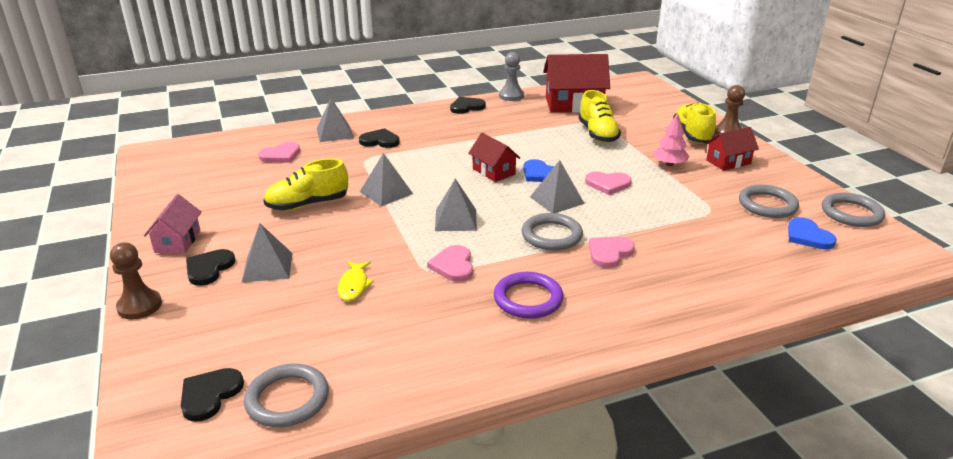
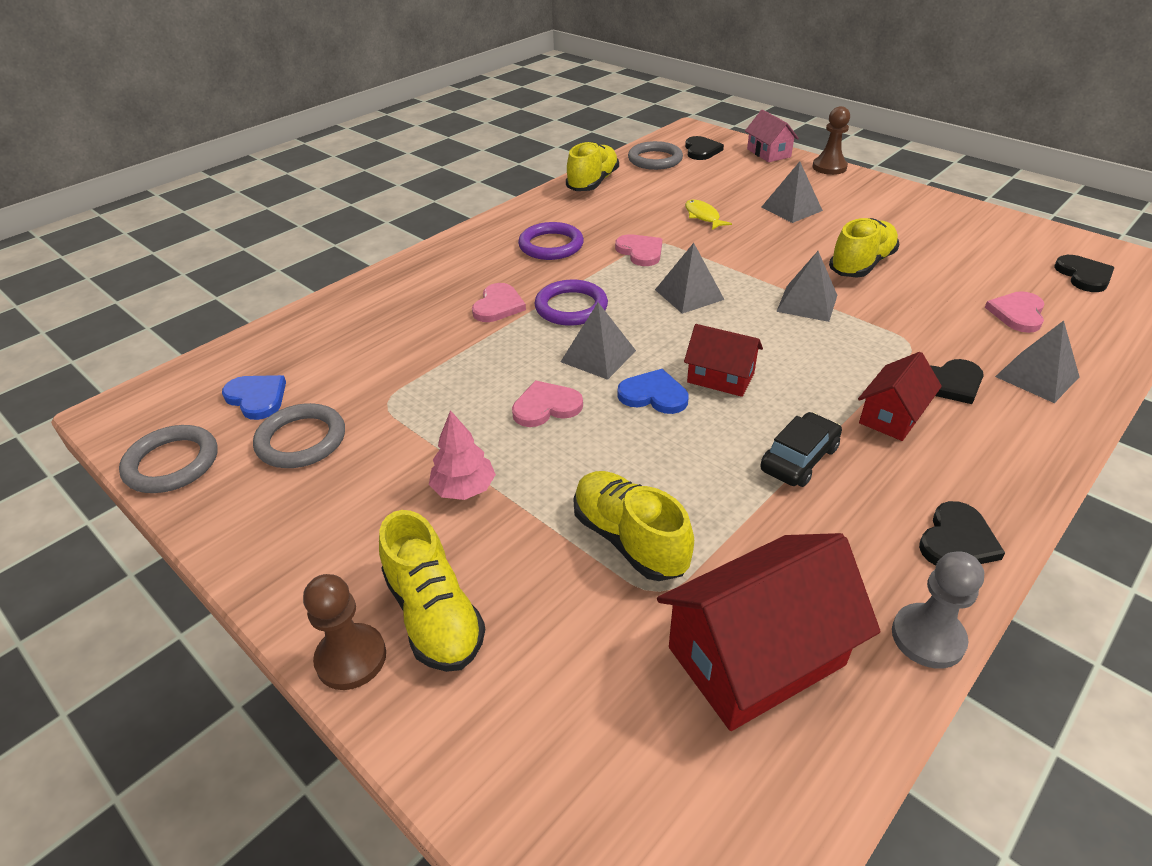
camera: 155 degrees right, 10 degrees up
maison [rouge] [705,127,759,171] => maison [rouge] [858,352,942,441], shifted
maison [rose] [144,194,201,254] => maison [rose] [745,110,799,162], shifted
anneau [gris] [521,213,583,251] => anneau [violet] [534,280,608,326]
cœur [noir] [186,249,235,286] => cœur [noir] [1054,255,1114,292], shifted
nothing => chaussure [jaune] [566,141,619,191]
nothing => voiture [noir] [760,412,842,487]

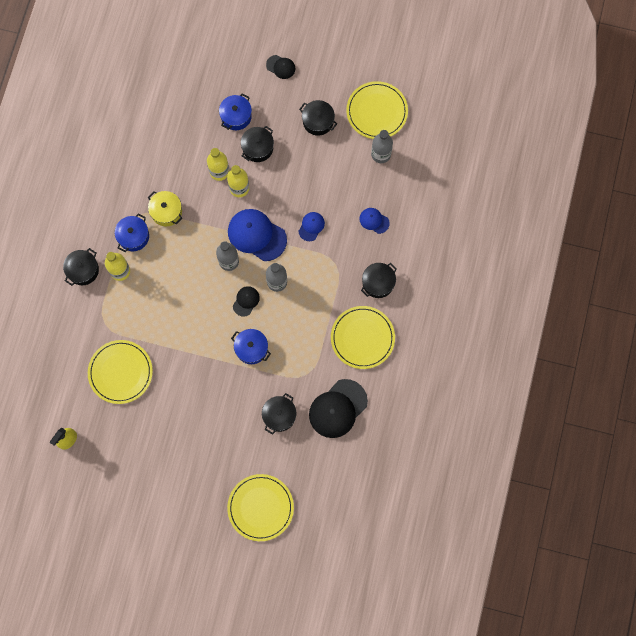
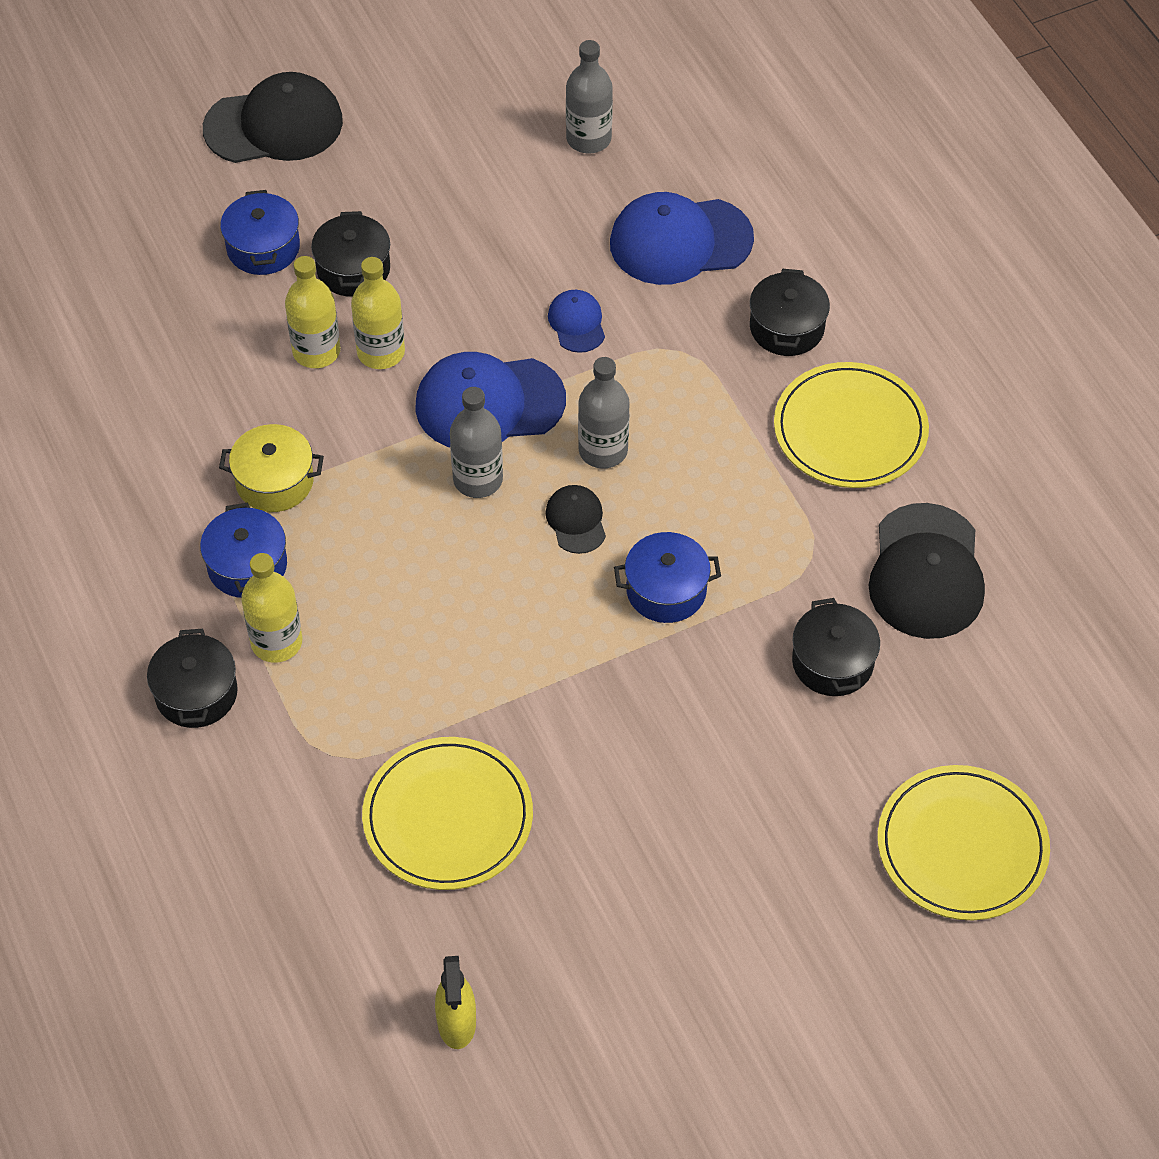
camera: 40 degrees left, 20 degrees down
casquette [noir] [266,55,295,79] => casquette [noir] [203,72,343,163], x1.98
assiette [jaune] [346,81,408,139] => nothing
marmite [noir] [299,100,337,136] => nothing
casquette [bleu] [360,208,390,234] => casquette [bleu] [610,192,754,285], x1.98

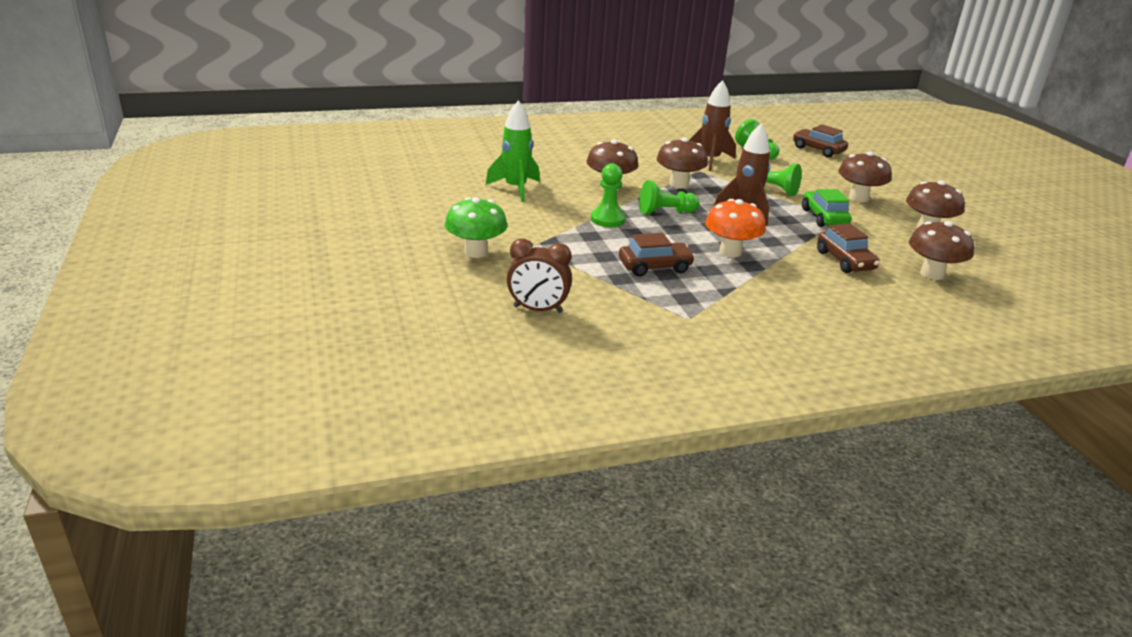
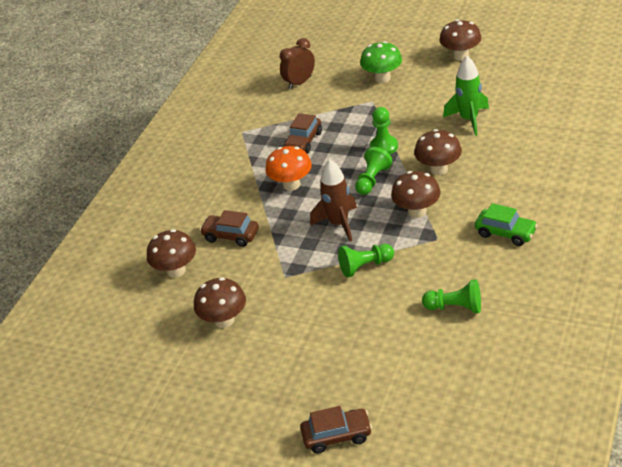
camera: 135 degrees right, 10 degrees up
fusée [marron] [689,80,736,171] => nothing
voiture [marron] [793,124,848,157] => voiture [marron] [300,406,372,454], shifted
champignon [marron] [838,151,892,202] => champignon [marron] [439,19,481,61], shifted
voiture [vert] [802,189,852,227] => voiture [vert] [475,203,538,246], shifted

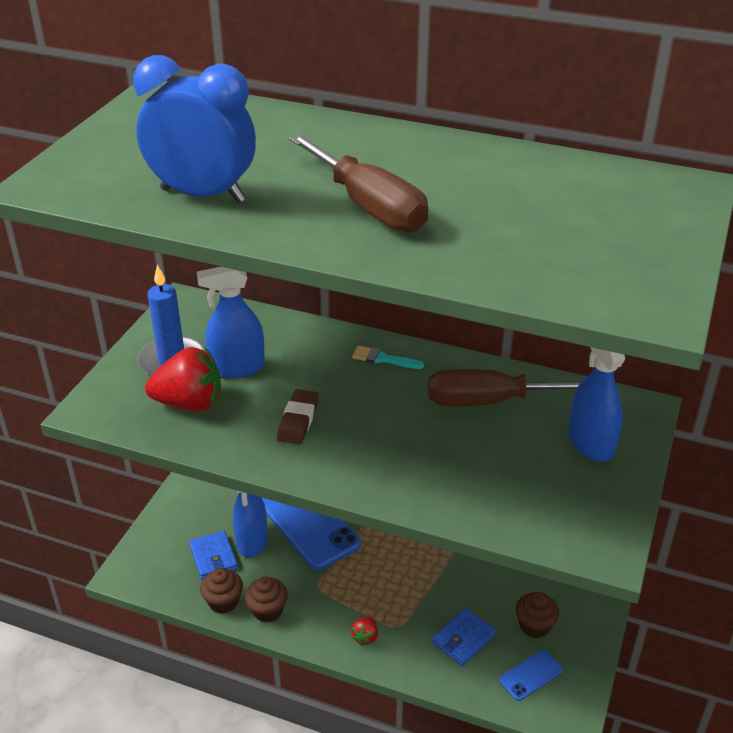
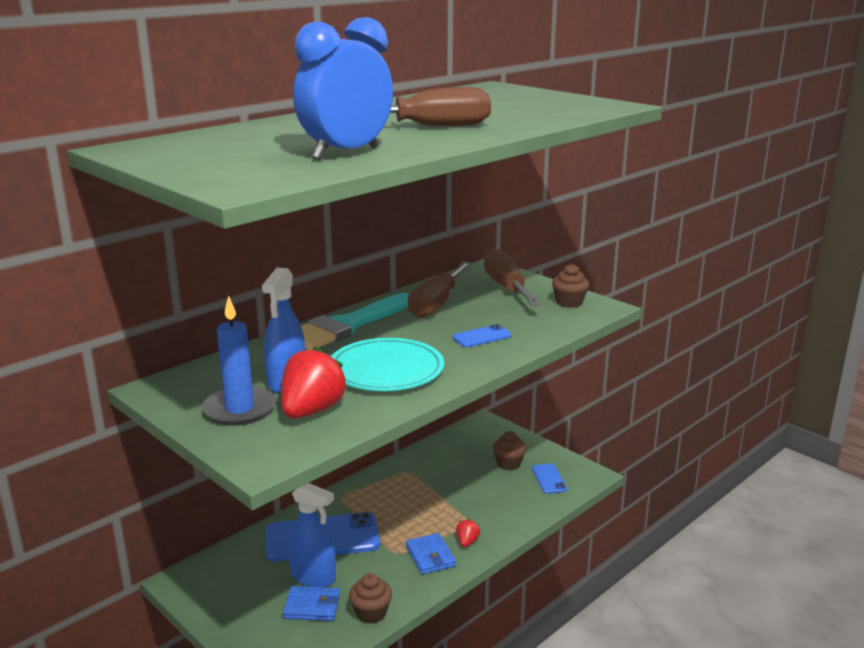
camera: 65 degrees left, 15 degrees down
pinceau [turquoise] [352,346,424,369] => pinceau [turquoise] [301,293,409,350], x2.47
vaporisateur [bleu] [568,347,625,461] => tournevis [marron] [484,249,541,306]
gomme [marron] [277,389,319,445] => assiette [turquoise] [331,338,444,391]
muffin [marron] [245,577,288,622] => muffin [marron] [552,264,589,308], shifted
portefeuille [bleu] [432,608,496,666] => portefeuille [bleu] [406,533,456,575], shifted
fraise [rouge] [351,616,378,646] => fraise [rouge] [456,519,480,547], 120 degrees counterclockwise
nothing => téléphone [bleu] [452,324,511,347]

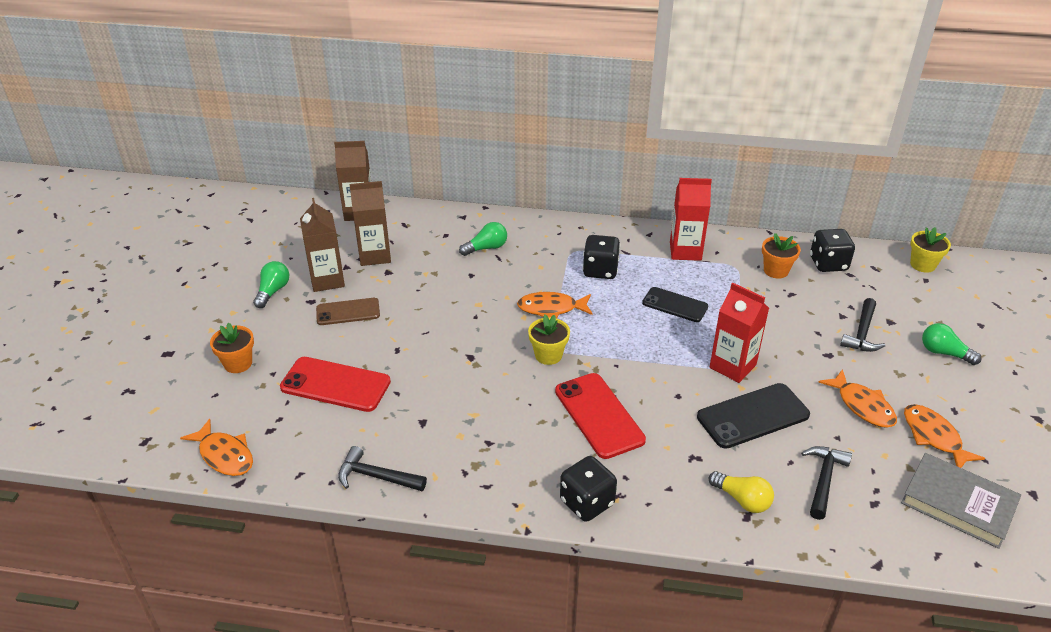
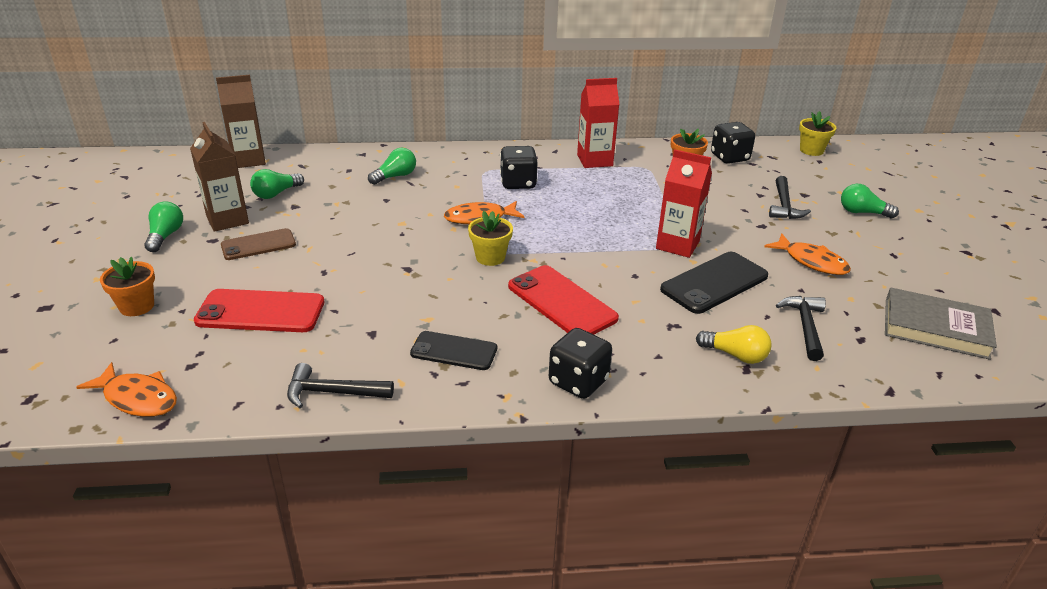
camera: 15 degrees left, 5 degrees down
brique de lait [marron] [350,181,391,266] => ampoule [vert] [250,169,304,199]
téléphone [noir] [642,287,708,322] => téléphone [noir] [410,331,497,370], shifted
poisson [orange] [904,404,985,468] => nothing

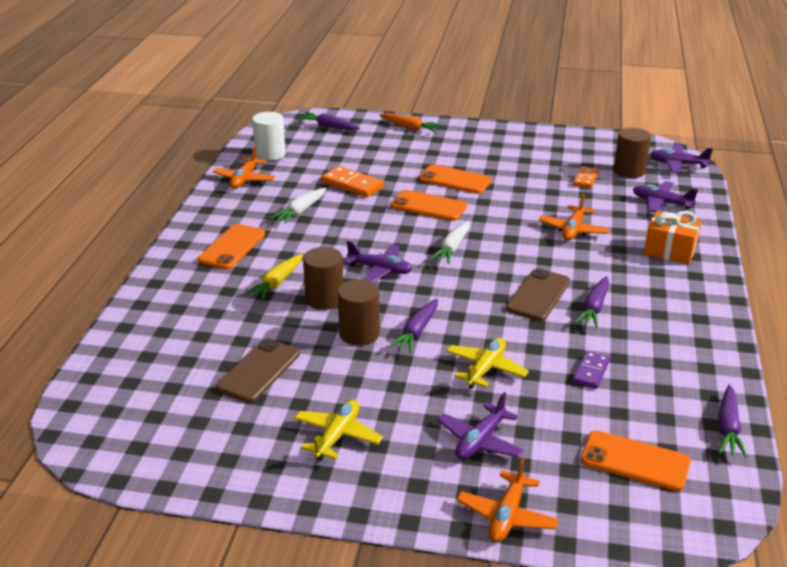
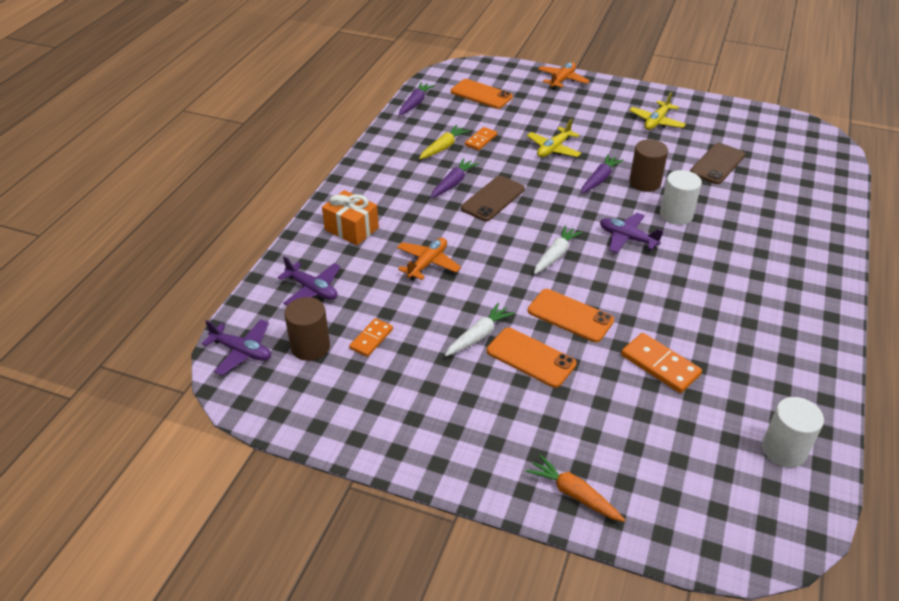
camera: 170 degrees left, 10 degrees up
carotte [violet] [297,112,360,130] => nothing
avion [orange] [213,146,275,188] => nothing
carotte [blanc] [270,188,327,223] => carotte [blanc] [445,303,515,356], shifted
téléphone [orange] [197,224,265,269] => nothing
cylindre [marron] [303,247,343,310] => cylindre [blanc] [660,170,702,225]
carotte [jaune] [244,254,303,300] => carotte [jaune] [419,125,470,159], shifted
domino [violet] [573,351,610,389] => domino [orange] [465,127,497,151]
avion [violet] [437,392,524,460] => nothing

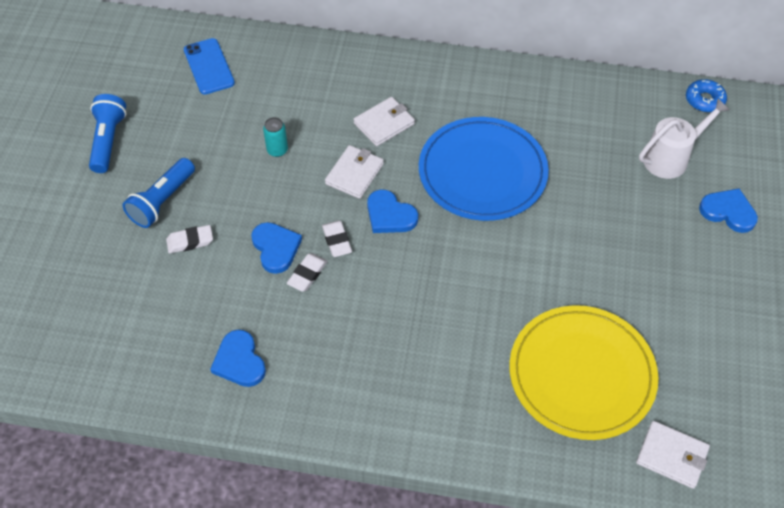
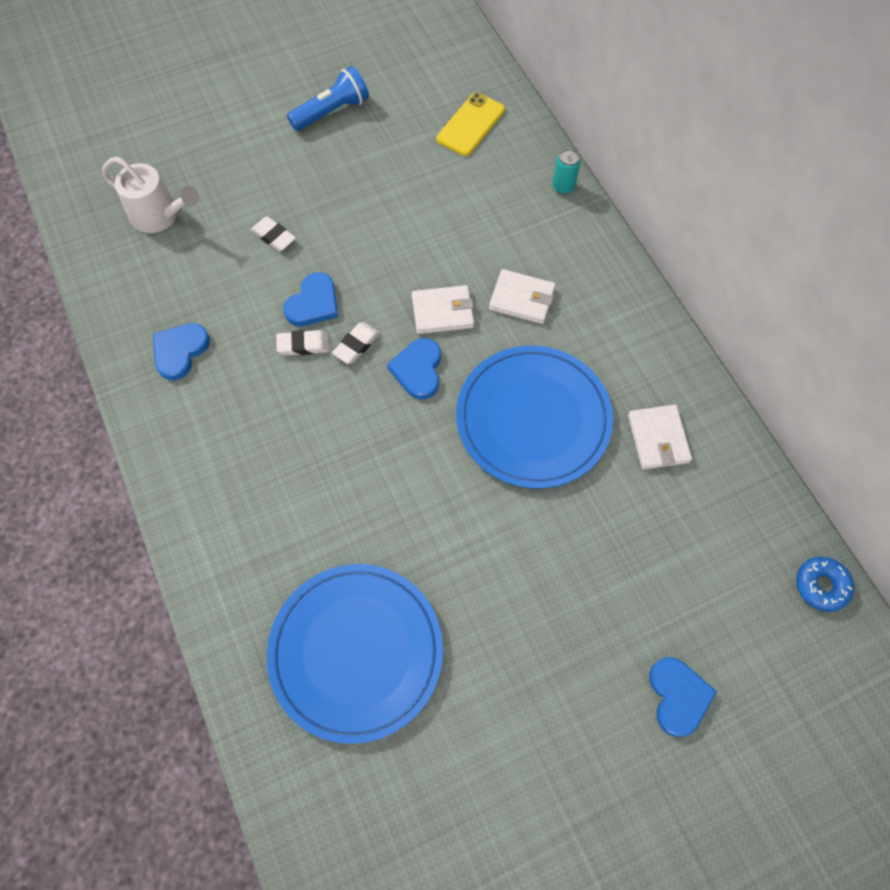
camera: 55 degrees right, 10 degrees up
téléphone [bleu] [184,38,235,94] => téléphone [jaune] [437,93,505,156]
arrosoir [blanc] [639,99,729,179] => arrosoir [blanc] [102,157,199,233], shifted
canette [turquoise] [263,117,288,157] => canette [turquoise] [552,149,581,194], shifted
lampe de poche [bleu] [122,158,195,228] => nothing
assiette [jaune] [509,305,658,440] => assiette [bleu] [267,564,443,744]
portefeuille [blanc] [636,421,710,489] => portefeuille [blanc] [628,405,692,470], shifted

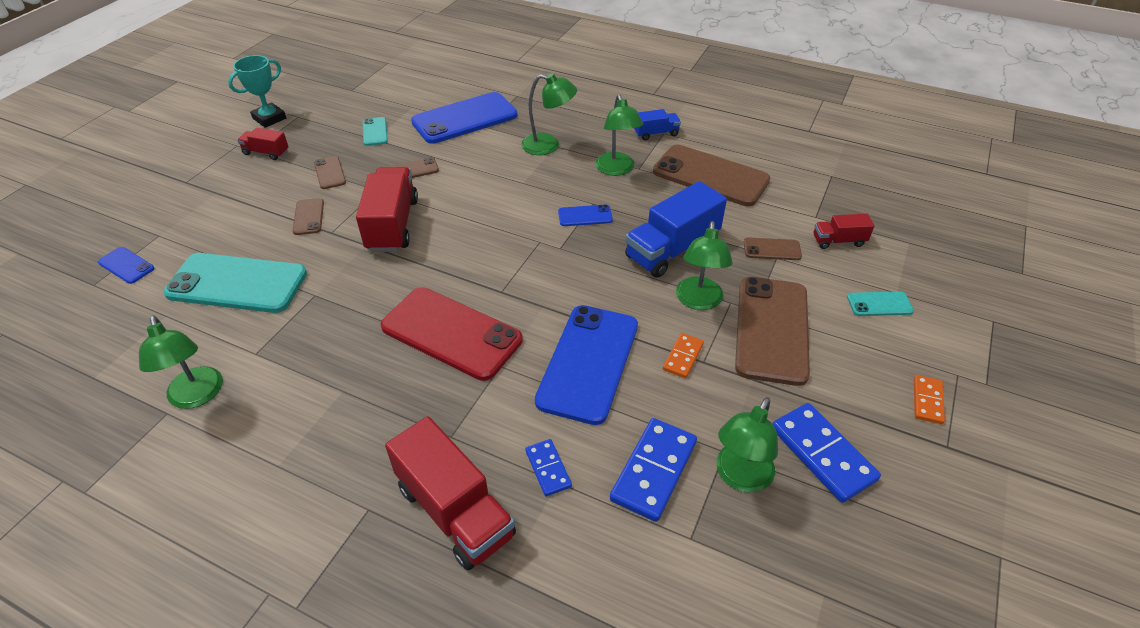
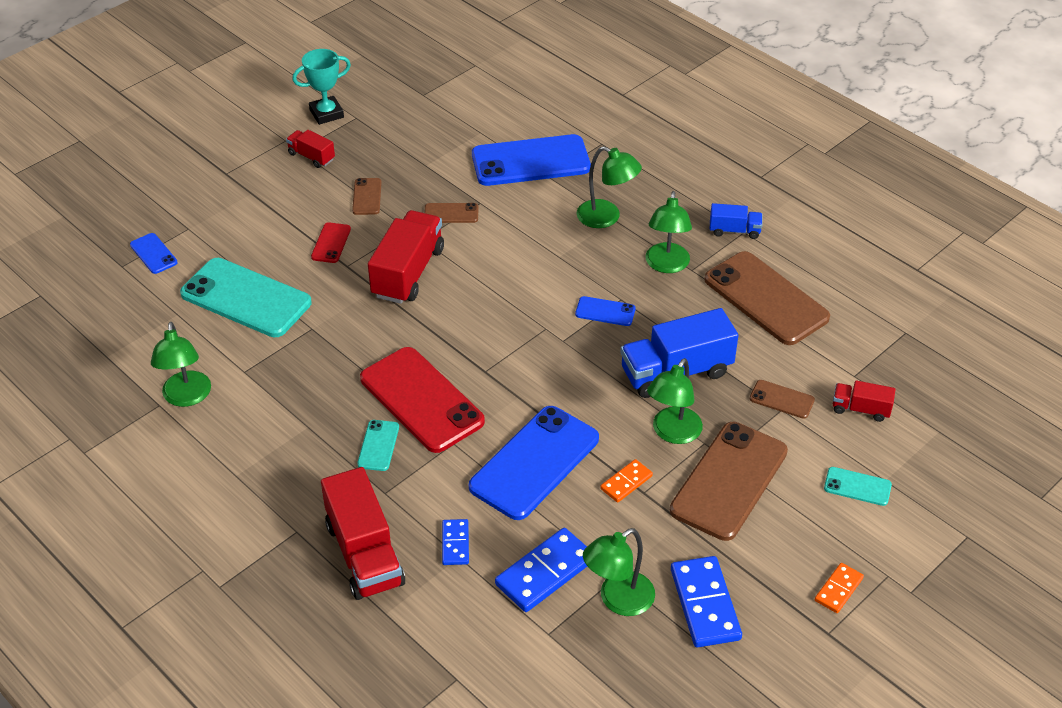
camera: 20 degrees right, 0 degrees up
téléphone [turquoise] [363,117,388,146] => téléphone [turquoise] [357,420,399,471], shifted
téléphone [marron] [293,198,324,235] => téléphone [rouge] [311,222,351,263]

